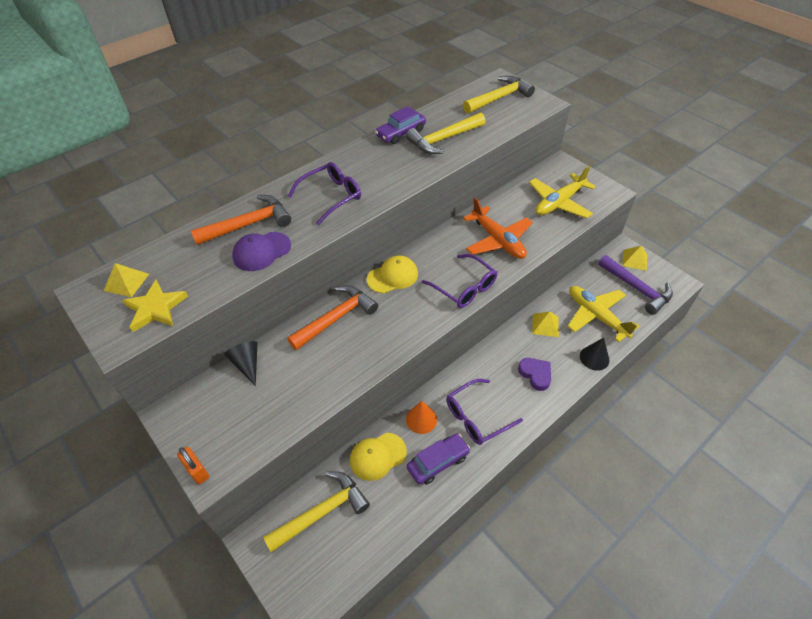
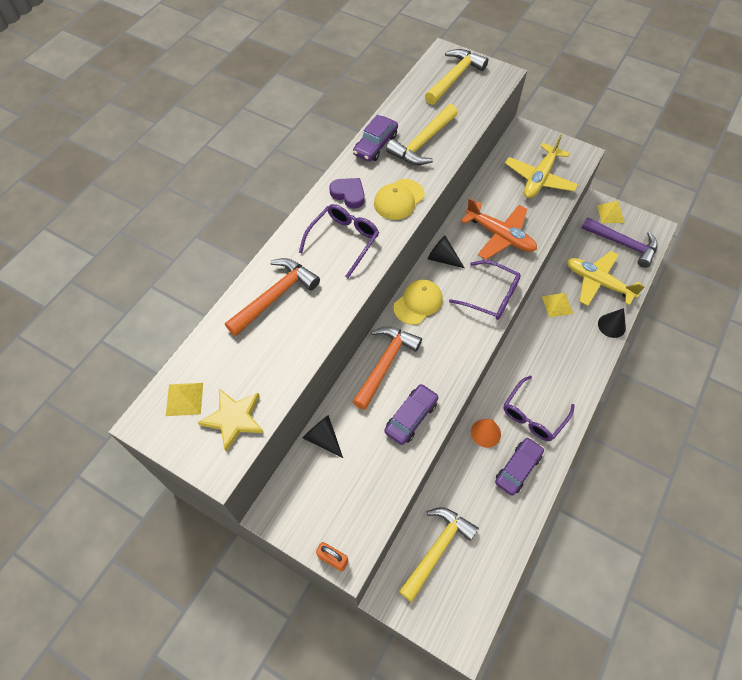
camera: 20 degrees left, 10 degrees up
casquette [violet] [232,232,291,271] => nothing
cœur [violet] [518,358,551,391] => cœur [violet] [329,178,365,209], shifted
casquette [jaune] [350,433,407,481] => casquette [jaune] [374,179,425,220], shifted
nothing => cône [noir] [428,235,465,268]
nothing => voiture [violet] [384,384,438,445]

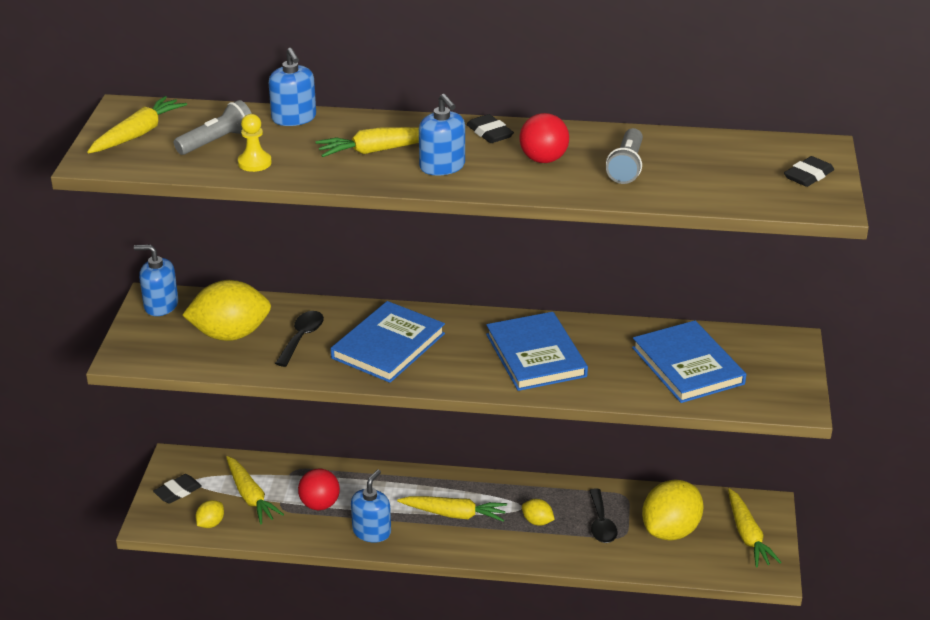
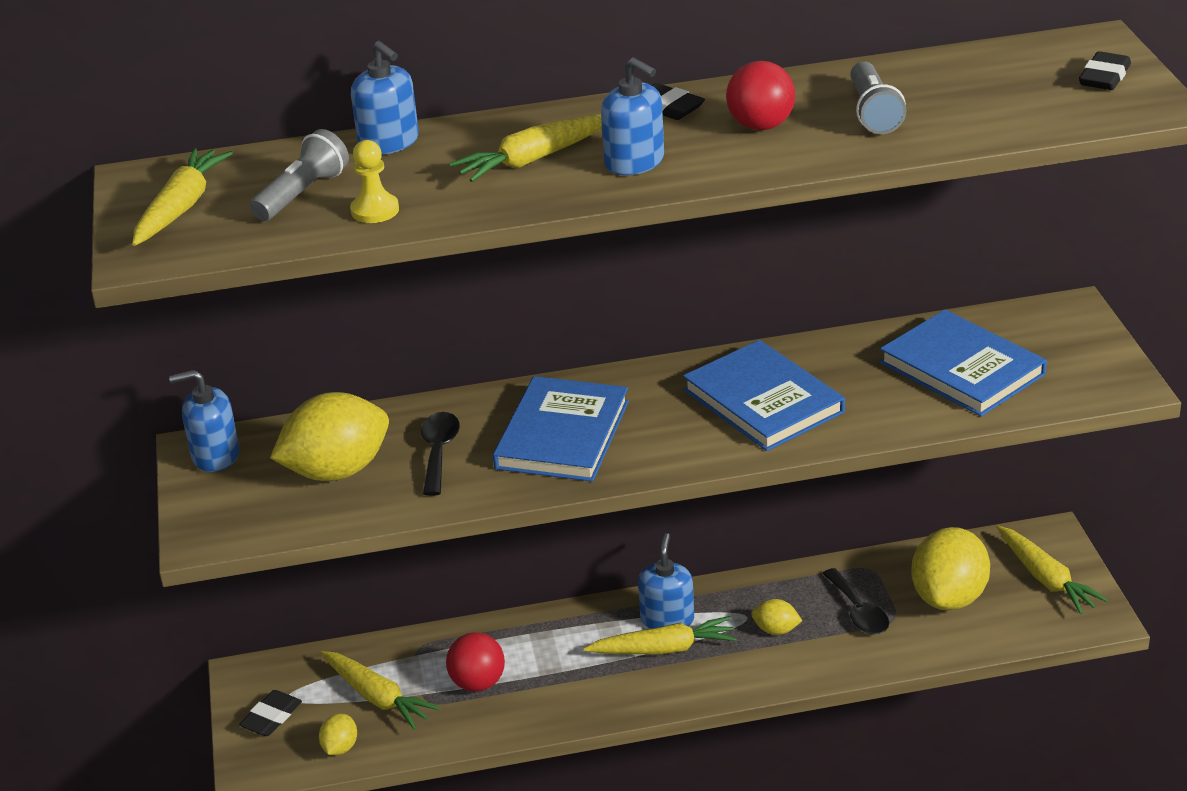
camera: 15 degrees left, 0 degrees up
distributeur de savon [bleu] [351,469,391,542] => distributeur de savon [bleu] [638,533,694,629], shifted

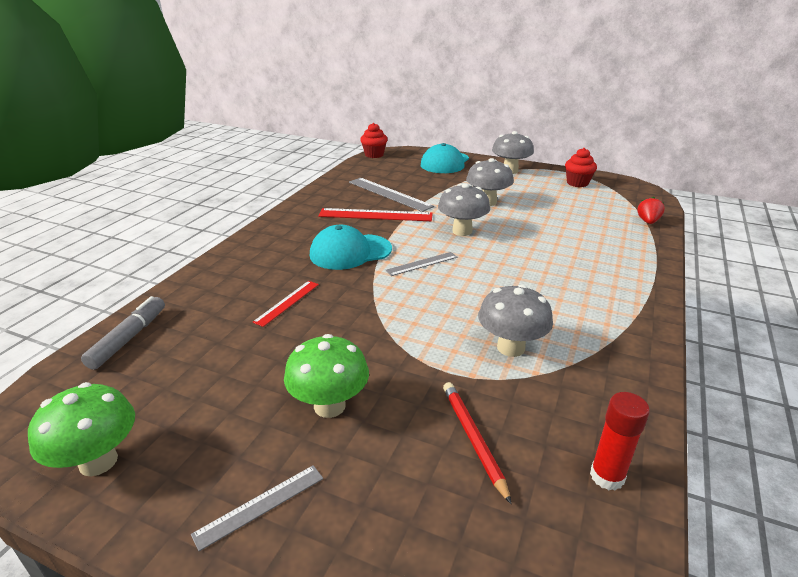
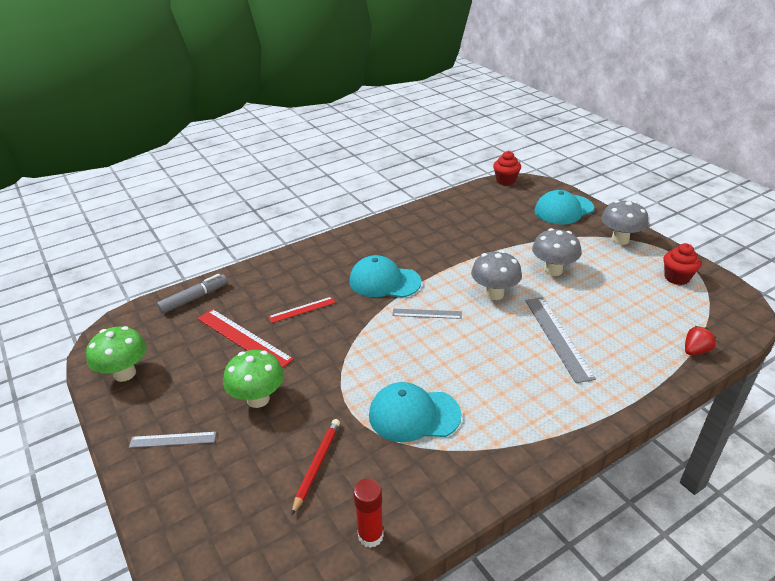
camera: 35 degrees right, 5 degrees up
règle [gris] [349,178,434,212] => règle [gris] [525,297,596,383], shifted
règle [rouge] [318,208,433,221] => règle [rouge] [197,309,294,368], shifted
champignon [gris] [478,284,553,357] => casquette [turquoise] [369,382,462,442]

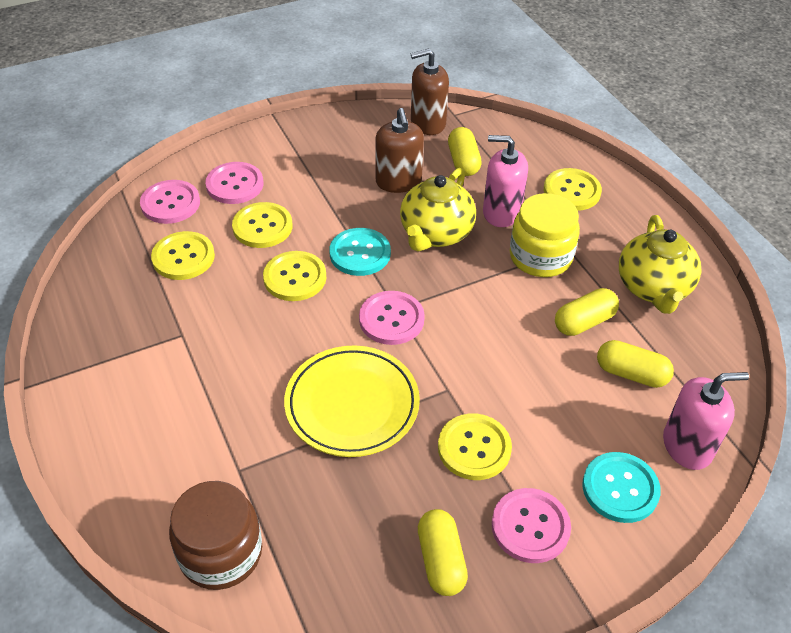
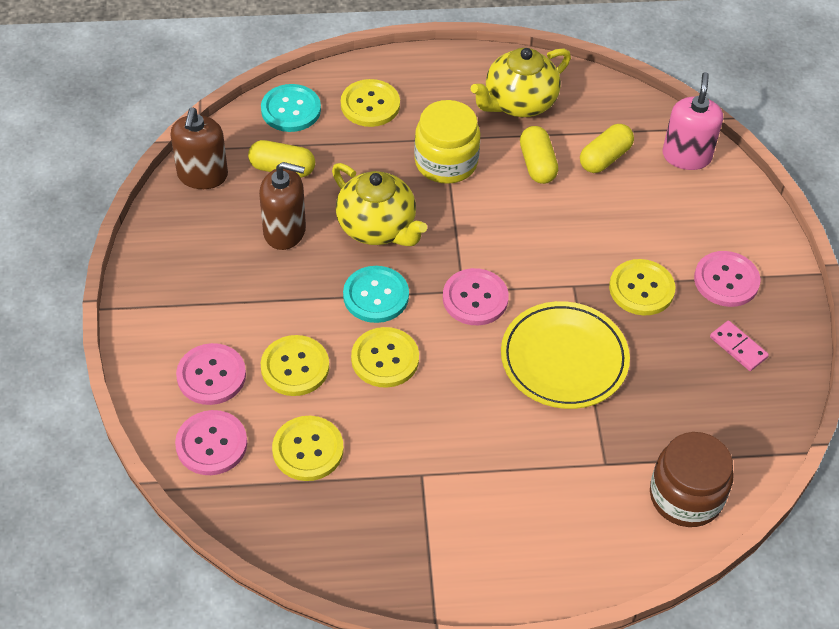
camera: 70 degrees left, 5 degrees up
distributeur de savon [rose] [483,135,528,227] => nothing
théière [jaune] [619,215,702,314] => théière [jaune] [470,48,571,117], 120 degrees clockwise
bouton [turquoise] [582,452,661,523] => bouton [turquoise] [261,84,321,132], shifted
gélule [jaune] [418,509,468,596] => domino [rose] [710,320,769,371]

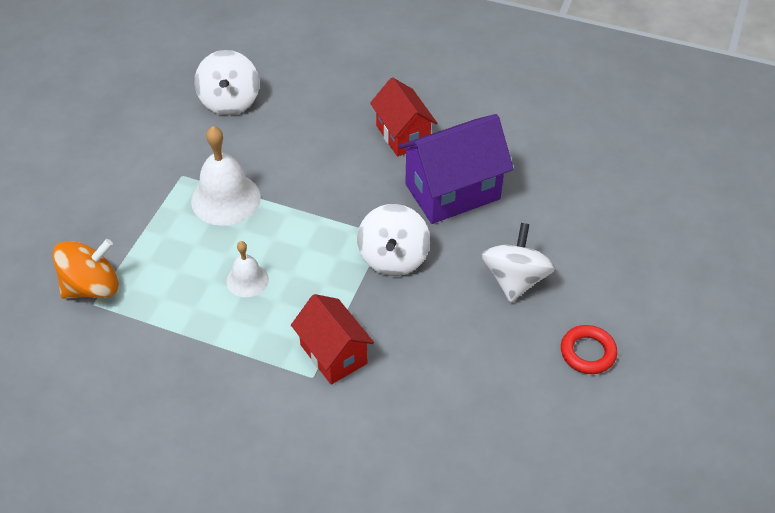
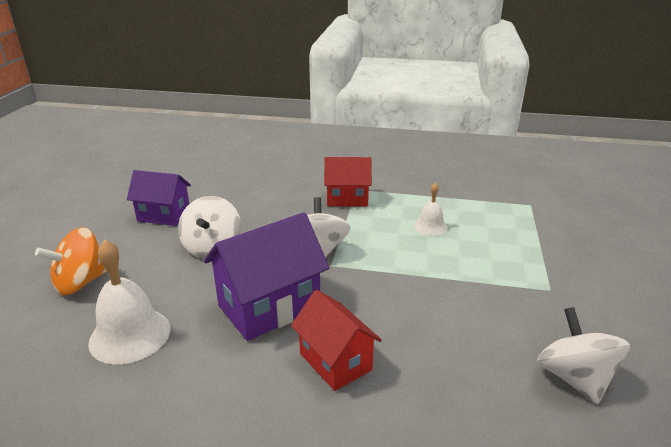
camera: 170 degrees right, 20 degrees down
cloche [blanc] [191,126,261,226] => cloche [blanc] [88,240,170,364], shifted
toupie [orange] [53,239,119,299] => toupie [orange] [35,227,107,295], shifted
maison [rouge] [291,294,374,385] => maison [rouge] [324,157,372,206], 45 degrees counterclockwise
anneau [rouge] [561,325,617,374] => maison [violet] [127,170,191,226]

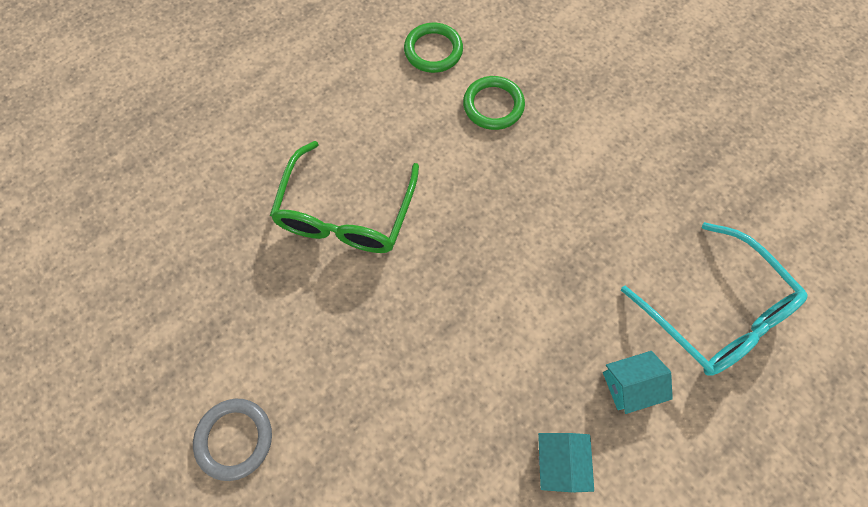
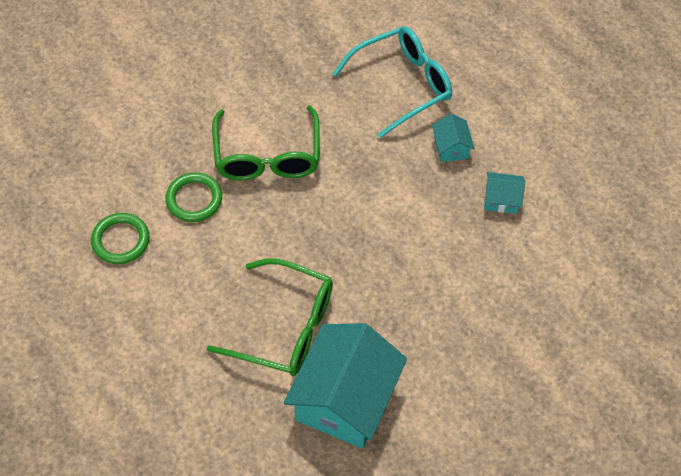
camera: 85 degrees left, 10 degrees down
anneau [gris] [193,399,272,481] => nothing
nothing => lunettes [vert] [212,105,320,181]
nothing => maison [turquoise] [284,323,407,449]

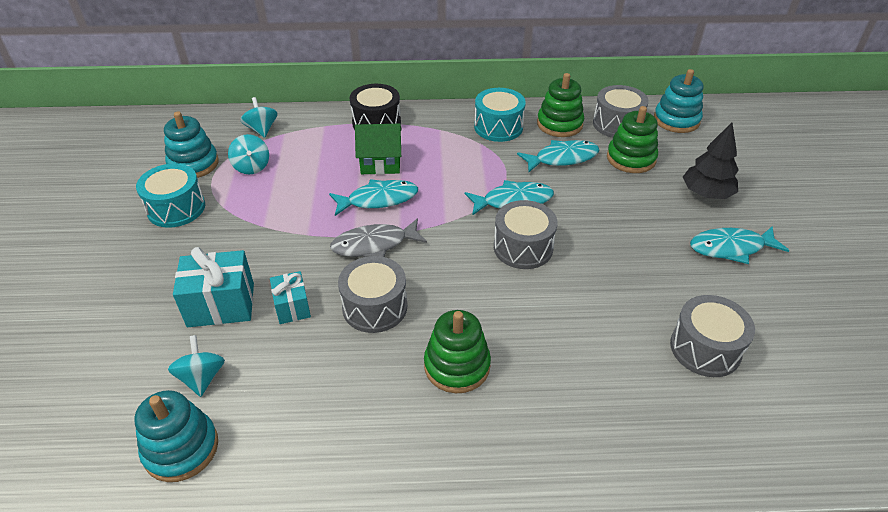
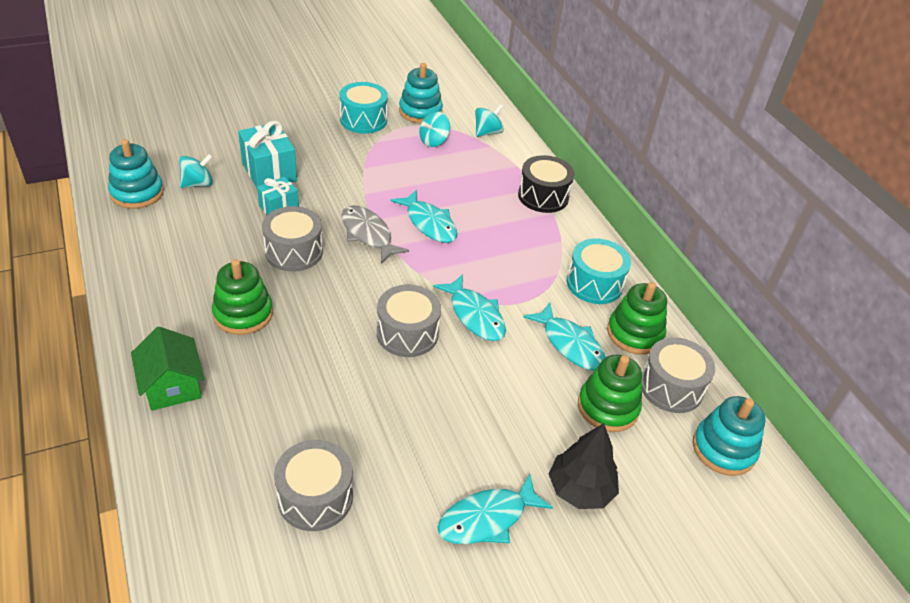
camera: 65 degrees right, 0 degrees up
maison [vert] [355,124,402,175] => maison [vert] [131,327,204,411], shifted
poisson [turquoise] [690,226,789,264] => poisson [turquoise] [437,474,553,544], 90 degrees counterclockwise

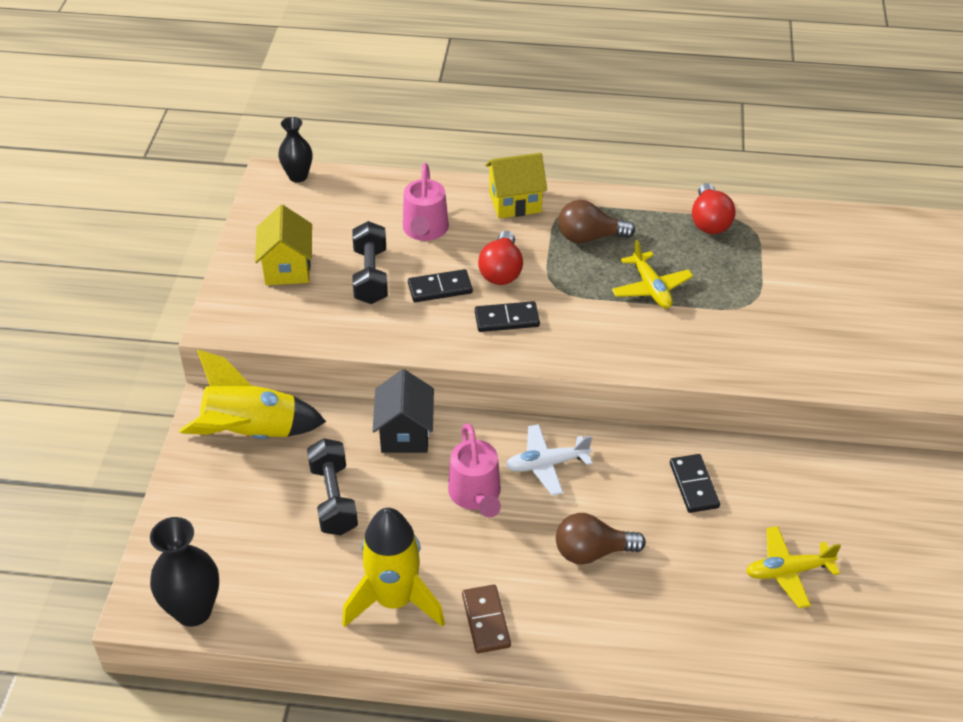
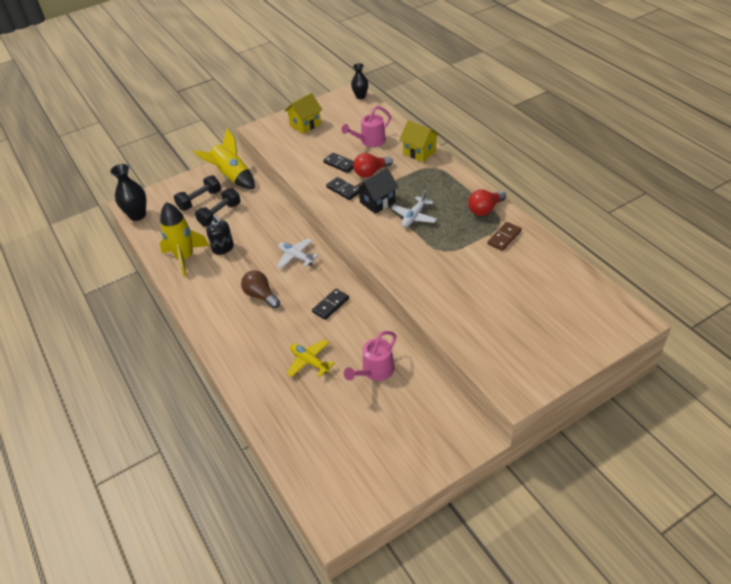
camera: 55 degrees right, 0 degrees up
ampoule [marron] [558,200,635,244] => nothing
haltère [noir] [352,221,388,304] => haltère [noir] [174,175,221,210], shifted
avion [jaune] [612,240,693,309] => avion [blanc] [391,190,437,227]
maison [noir] [373,369,434,453] => maison [noir] [355,168,399,214], shifted
arrosoir [rose] [448,423,501,517] => arrosoir [rose] [344,331,396,381], shifted
domino [marron] [462,585,511,653] => domino [marron] [487,222,522,251], shifted
nothing => distributeur de savon [noir] [206,215,234,255]

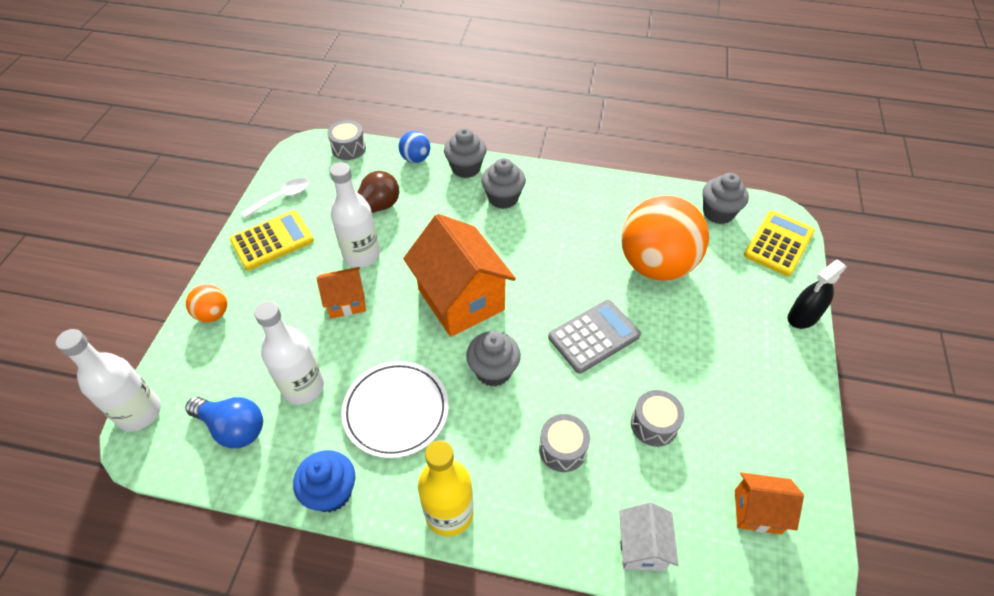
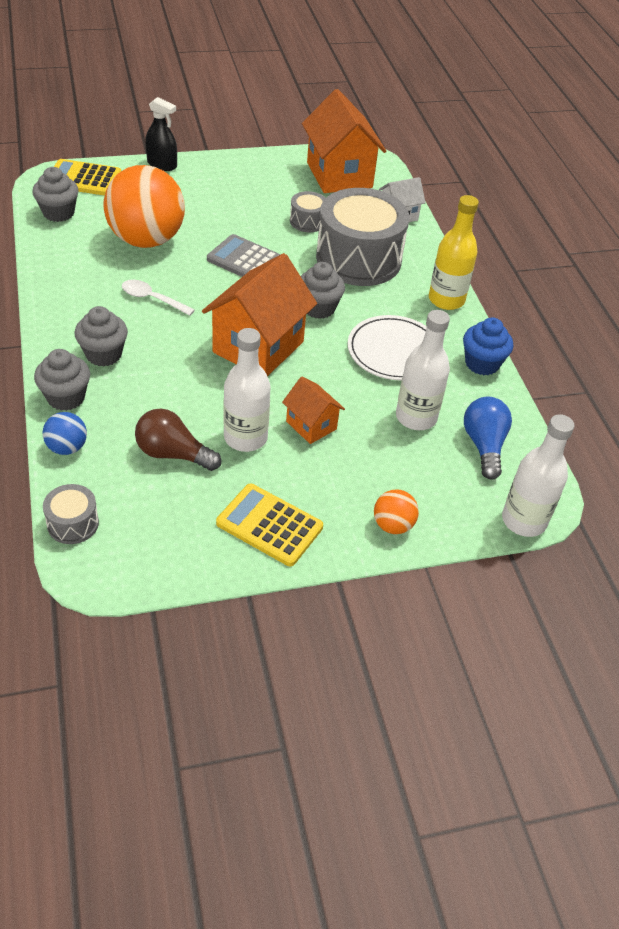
camera: 120 degrees left, 5 degrees down
cuillère [blanc] [241,178,309,218] => cuillère [blanc] [122,280,195,316], shifted
tambour [gris] [539,414,590,472] => tambour [gris] [316,188,409,286], x2.27
maison [orange] [735,472,804,534] => maison [orange] [302,89,386,193], x1.94

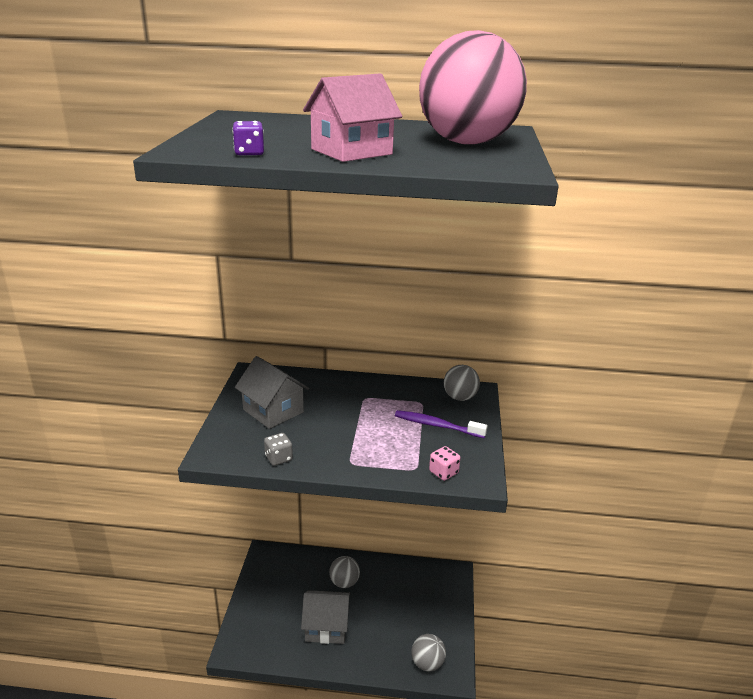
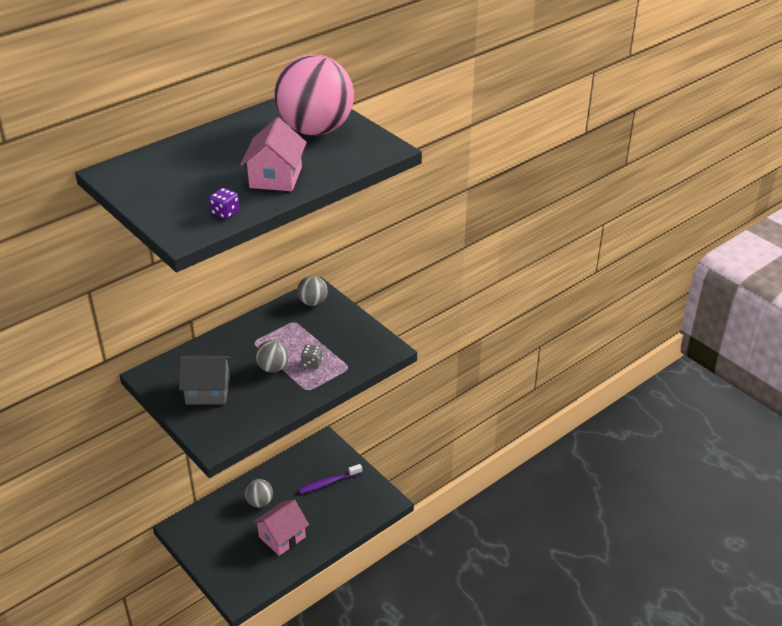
camera: 45 degrees left, 10 degrees up
brosse à dents [violet] [395,410,488,438] => brosse à dents [violet] [299,464,362,494], shifted
dé [gris] [264,433,293,466] => dé [gris] [301,344,323,369], shifted
dé [rose] [429,446,460,481] => nothing
maison [gris] [301,590,351,644] => maison [rose] [253,500,309,556]
balle [gris] [411,634,446,671] => balle [gris] [256,340,289,373], shifted

